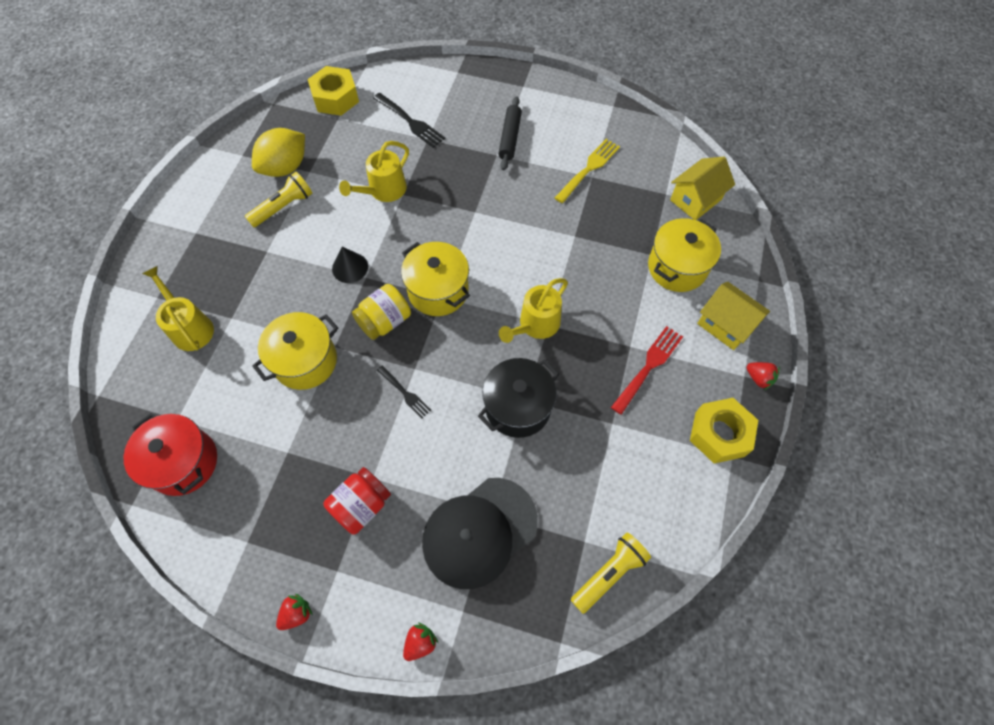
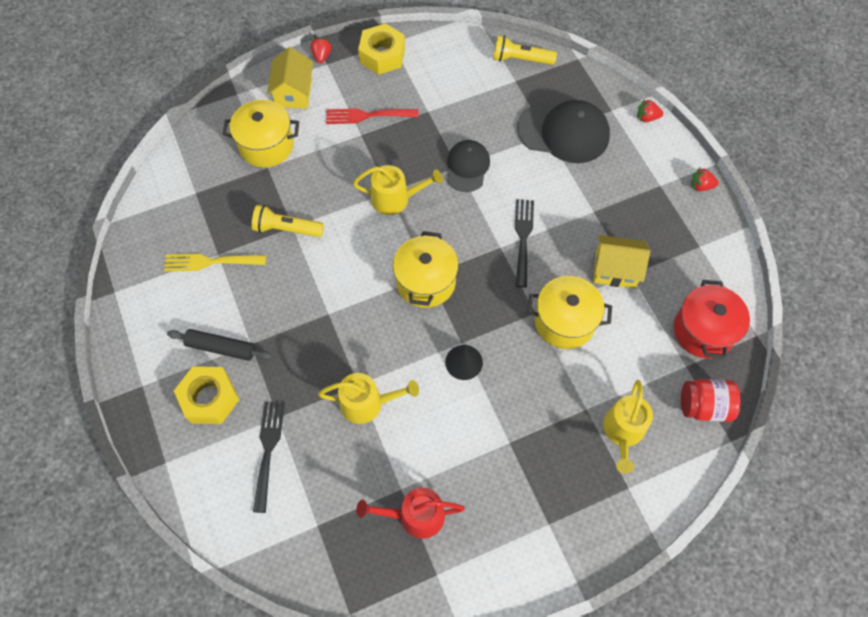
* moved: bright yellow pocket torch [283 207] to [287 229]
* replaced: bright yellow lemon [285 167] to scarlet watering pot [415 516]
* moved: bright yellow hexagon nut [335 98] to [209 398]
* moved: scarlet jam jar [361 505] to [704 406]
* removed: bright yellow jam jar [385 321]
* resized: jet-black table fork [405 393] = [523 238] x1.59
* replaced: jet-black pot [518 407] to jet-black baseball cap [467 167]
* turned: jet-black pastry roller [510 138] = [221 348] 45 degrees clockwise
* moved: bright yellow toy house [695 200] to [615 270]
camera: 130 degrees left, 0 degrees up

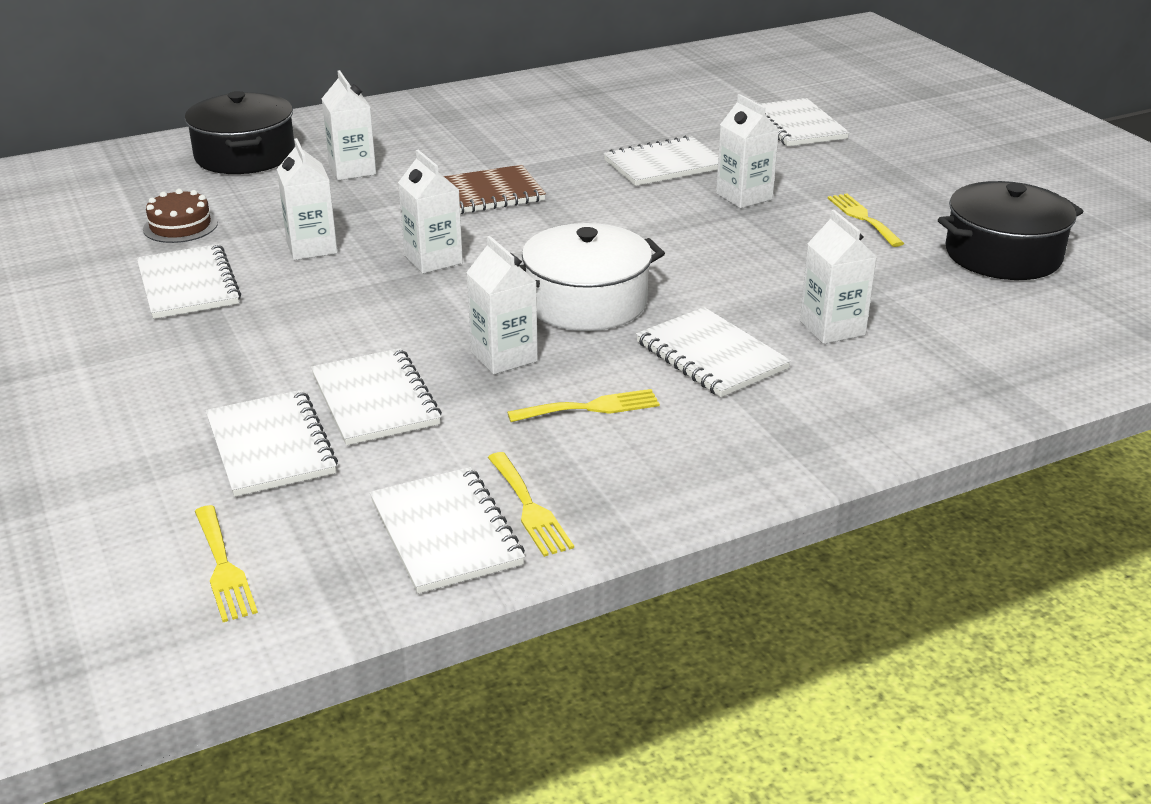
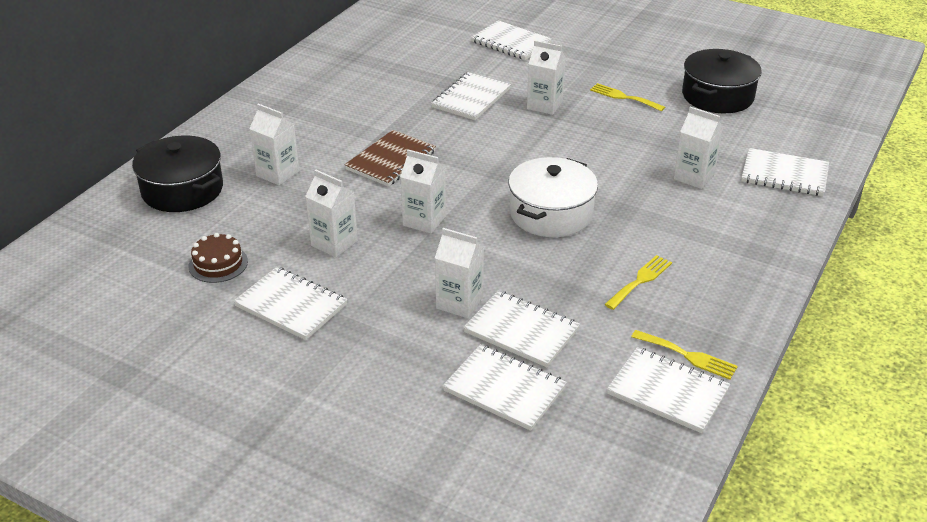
* removed: bright yellow table fork [223 567]
* moved: snow-white milk carton [504 357] to [459 303]
* moved: snow-white exercise book [711 356] to [784 175]
camera: 35 degrees left, 5 degrees up

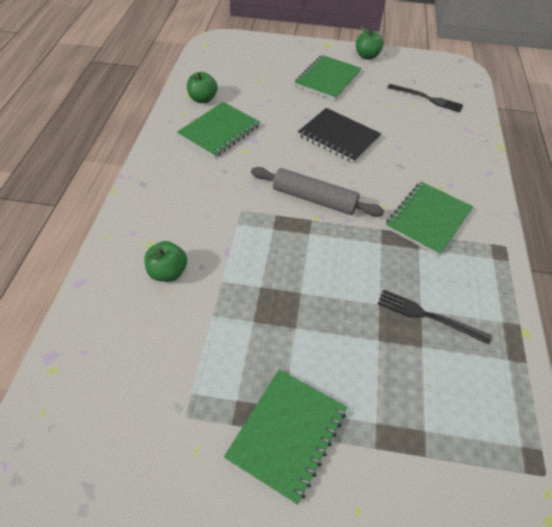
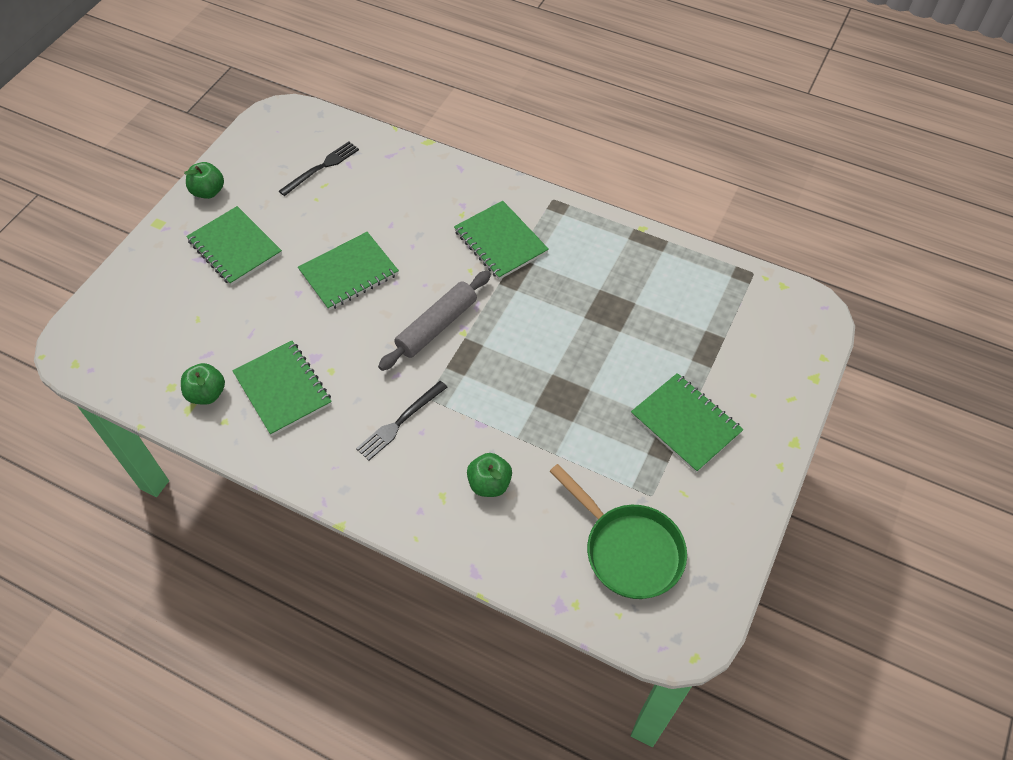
* recoloured: jet-black exercise book [338 137] to emerald exercise book [349 273]
* moved: jet-black table fork [428 316] to [400 422]
* added: emerald pan [628 550]
camera: 70 degrees left, 5 degrees up

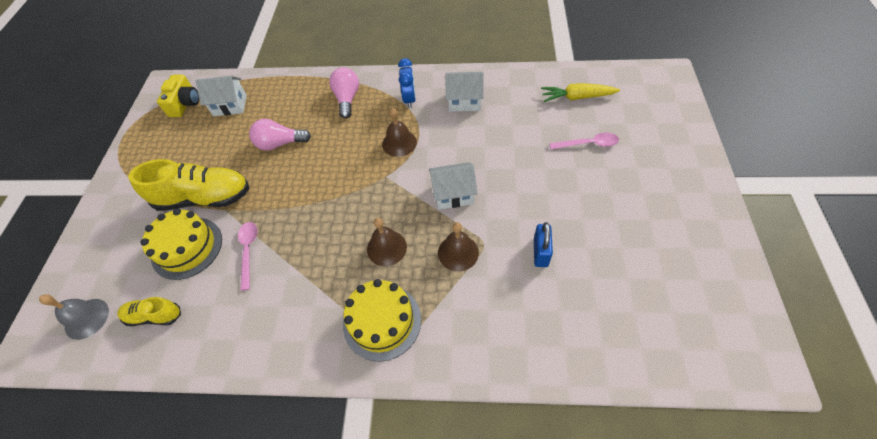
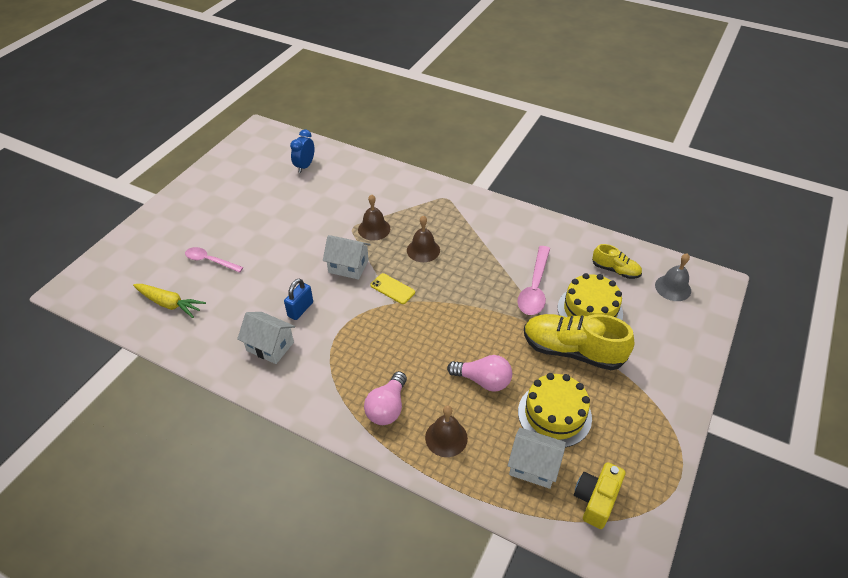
* resized: rosy teaspoon [248 251] = [534 288] x1.51
* moved: bright yellow gateau [382 321] to [554 414]
* moved: brown bell [399 143] to [446 438]
* moved: blue clock [409 99] to [305 166]
* moved: blue small lock [540 252] to [300 309]
* added: bright yellow phone [392 289]
camera: 160 degrees left, 10 degrees down

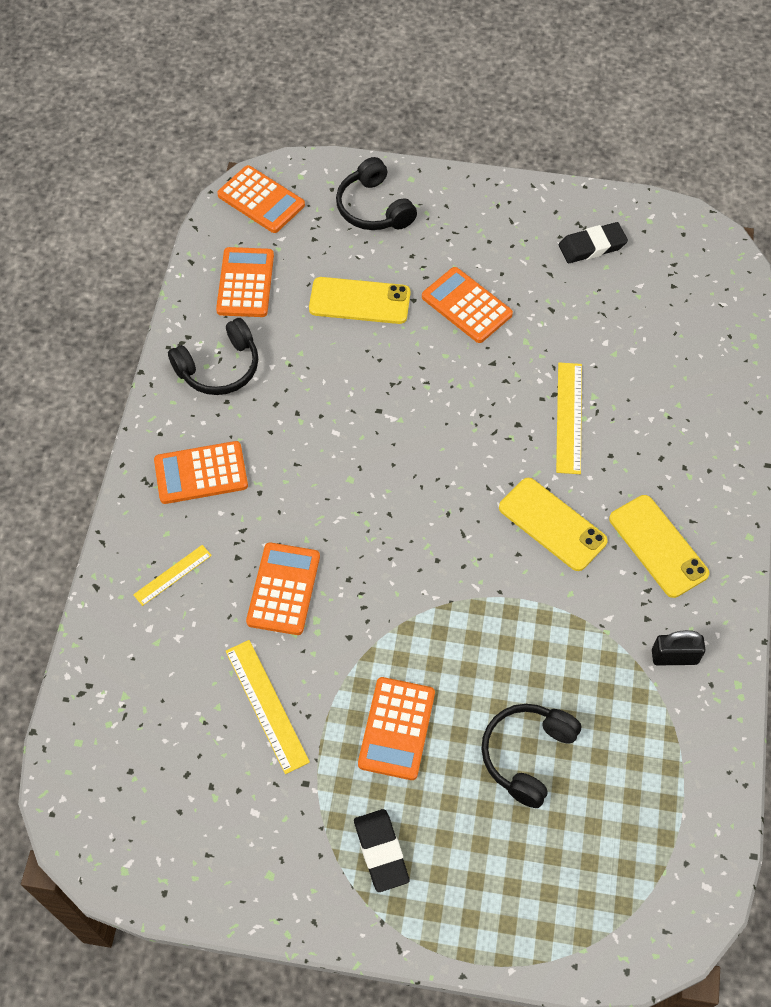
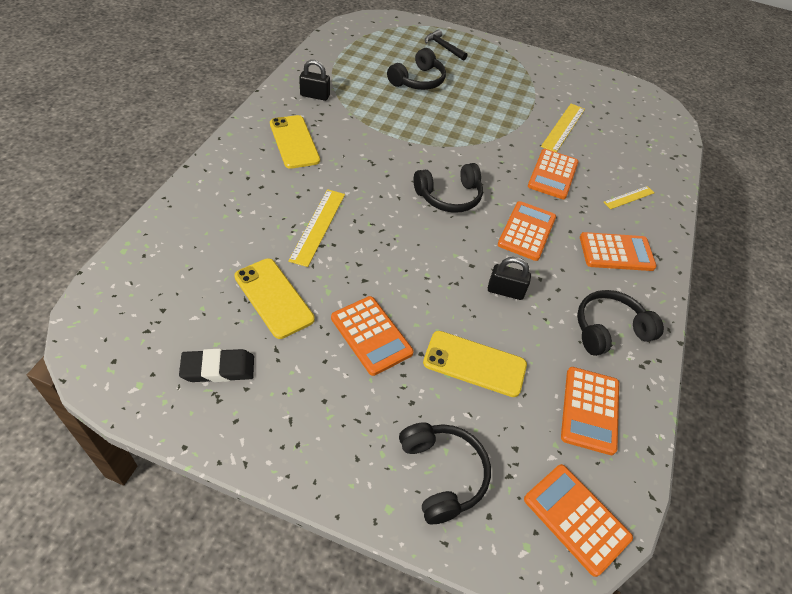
* turned: bright yellow ruler [266 705] = [563 127] 45 degrees clockwise
* removed: jet-black eraser [381 851]
* moved: orange-coloured adding machine [396 728] to [527 231]
* moved: bright yellow phone [552 524] to [274 298]
* added: jet-black over-ear headphones [449 196]
* added: jet-black carpenter's hammer [443 47]
* added: jet-black small lock [505 291]
camera: 175 degrees left, 10 degrees down

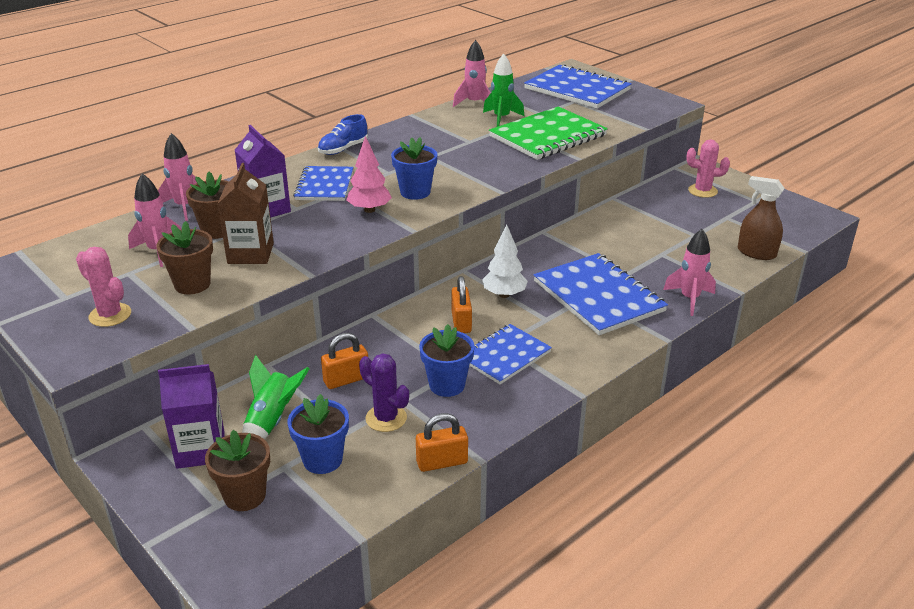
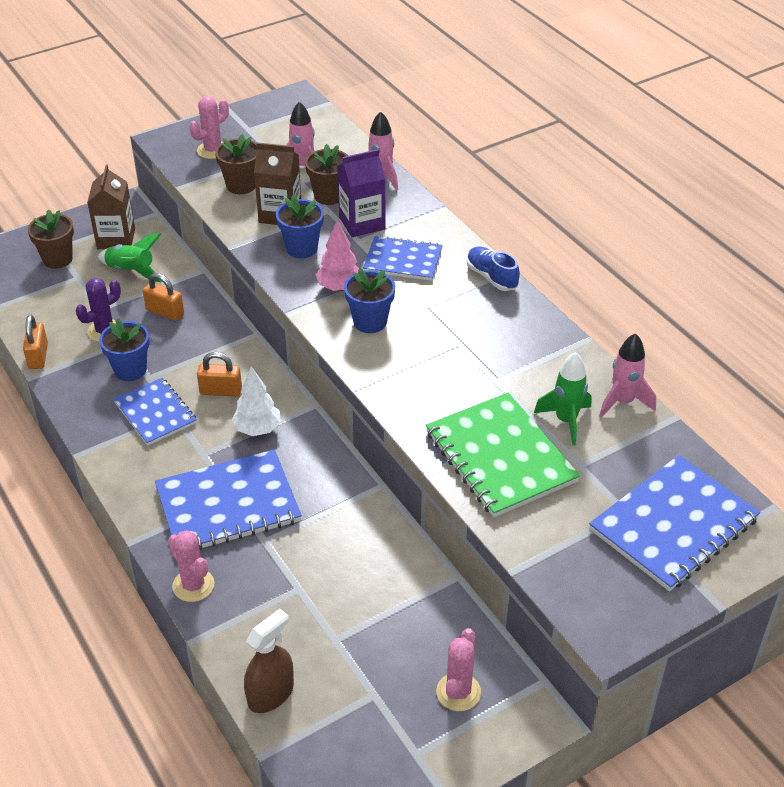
* recoloured: royal purple milk carton [200 450] to brown milk carton [116 239]
* moved: blue potted plant [322 460] to [302 248]
* turned: orange-coloured small lock [346 379] = [165 312] 45 degrees counterclockwise
* replaced: rosy spaceship [689 299] to rosy prickly plant [193 585]
camera: 100 degrees right, 10 degrees up

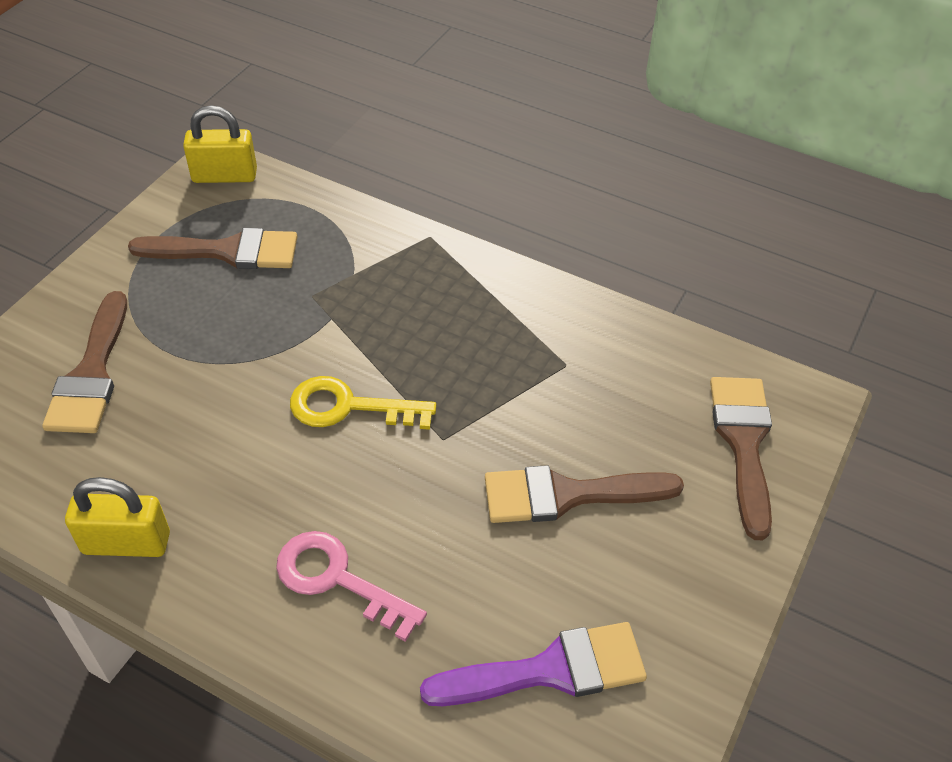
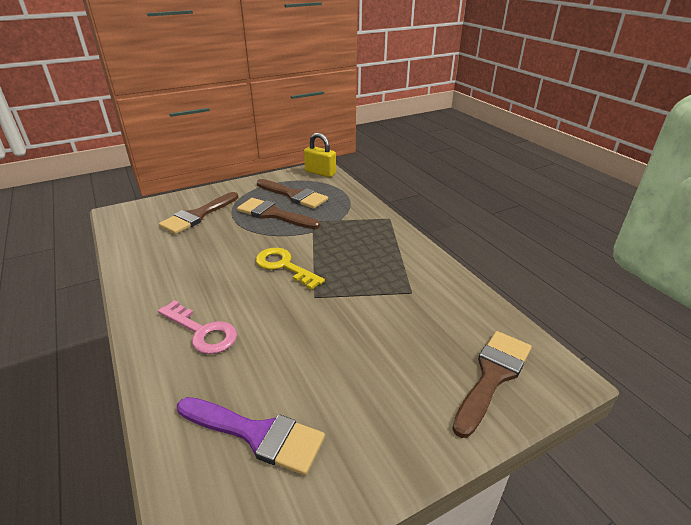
* removed: bright yellow small lock [126 543]
* turned: rosy key [338 580] = [202 331] 150 degrees clockwise
* moved: brown paint brush [567 495] to [273 214]
camera: 35 degrees right, 15 degrees down

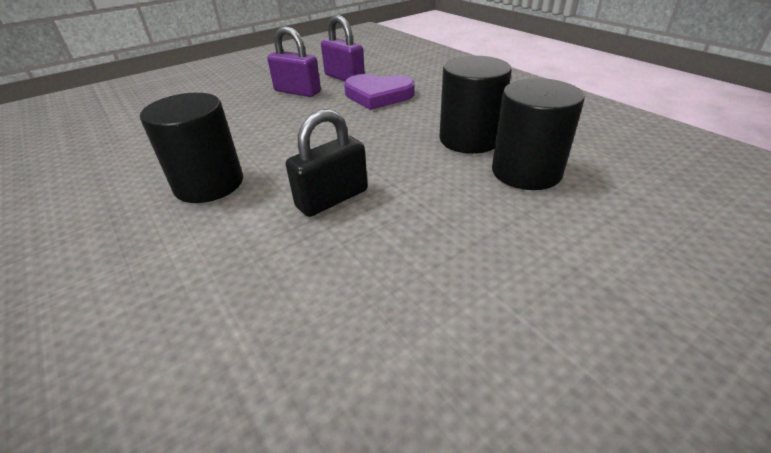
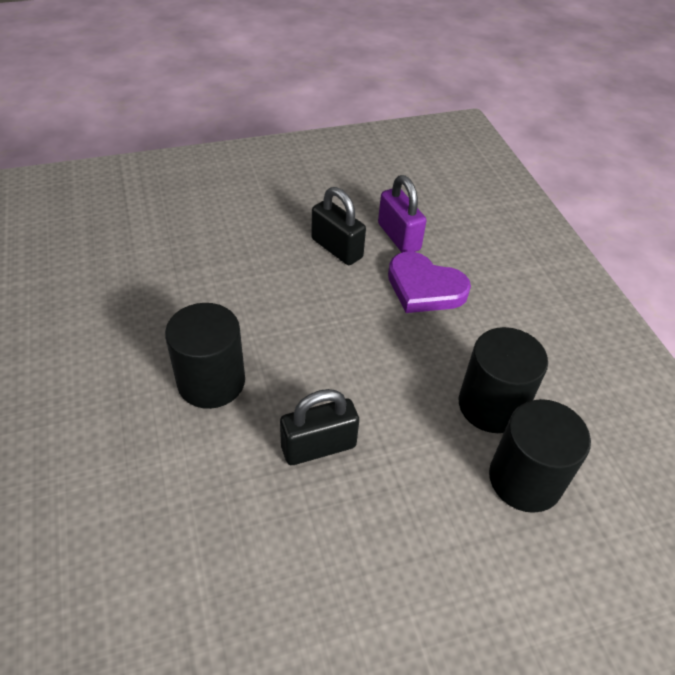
* recoloured: royal purple small lock [297 91] to jet-black small lock [337 248]
camera: 15 degrees right, 10 degrees up

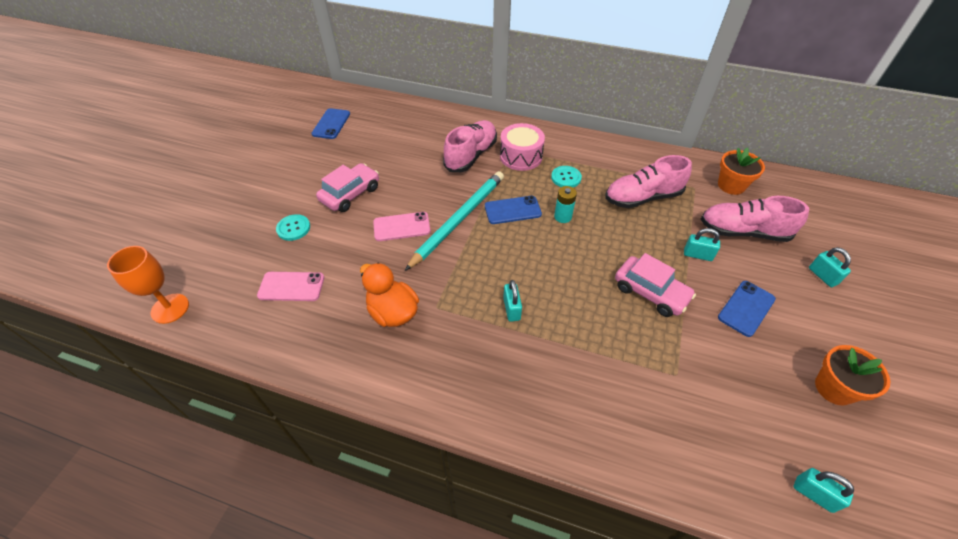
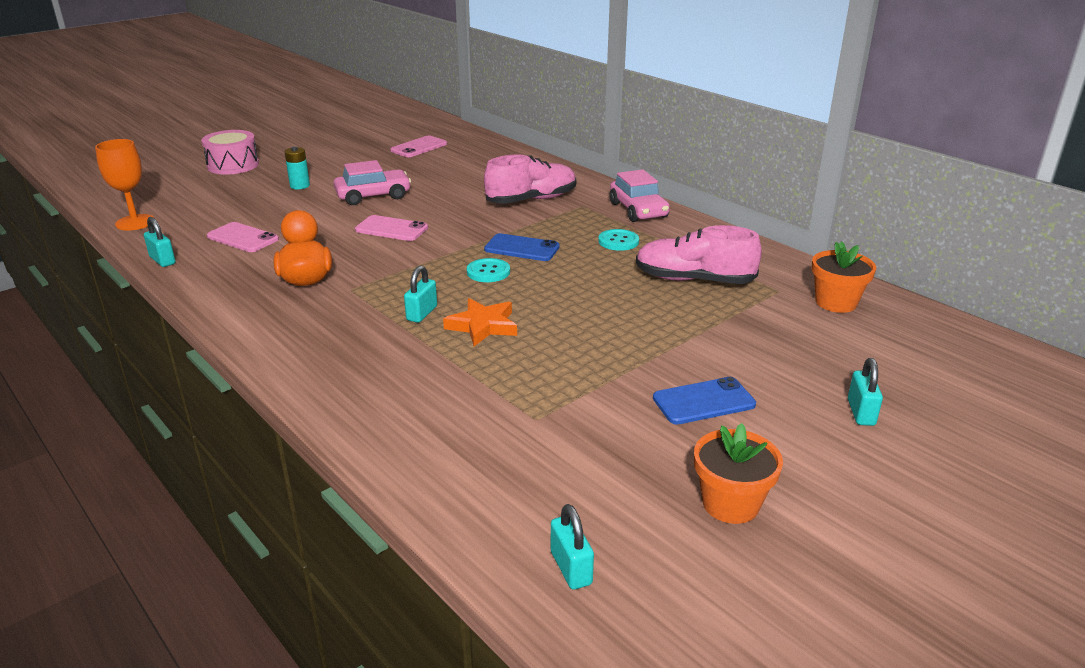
* moved: turquoise button [293 228] to [488 272]
* recoloured: blue phone [331 124] to rosy phone [419 147]
* removed: turquoise lead pencil [459 219]
* moved: rosy drum [521 156] to [233 165]
* moved: turquoise AA battery [563 217] to [300 186]
* moved: rosy toy car [650 292] to [638 210]
* moved: turquoise small lock [697 255] to [162 260]
* removed: rosy lace-up shoe [743 232]
* added: orange-coloured star [483 326]
camera: 30 degrees right, 20 degrees down

